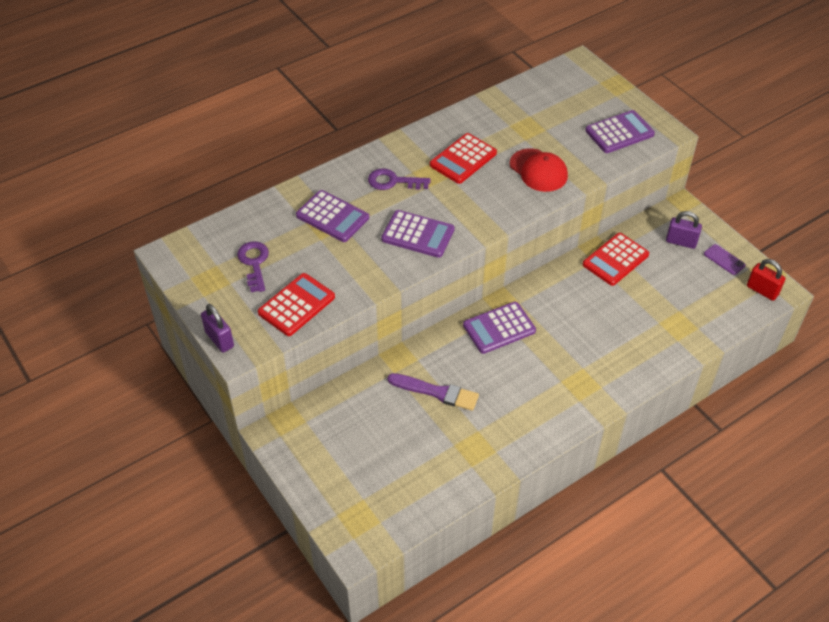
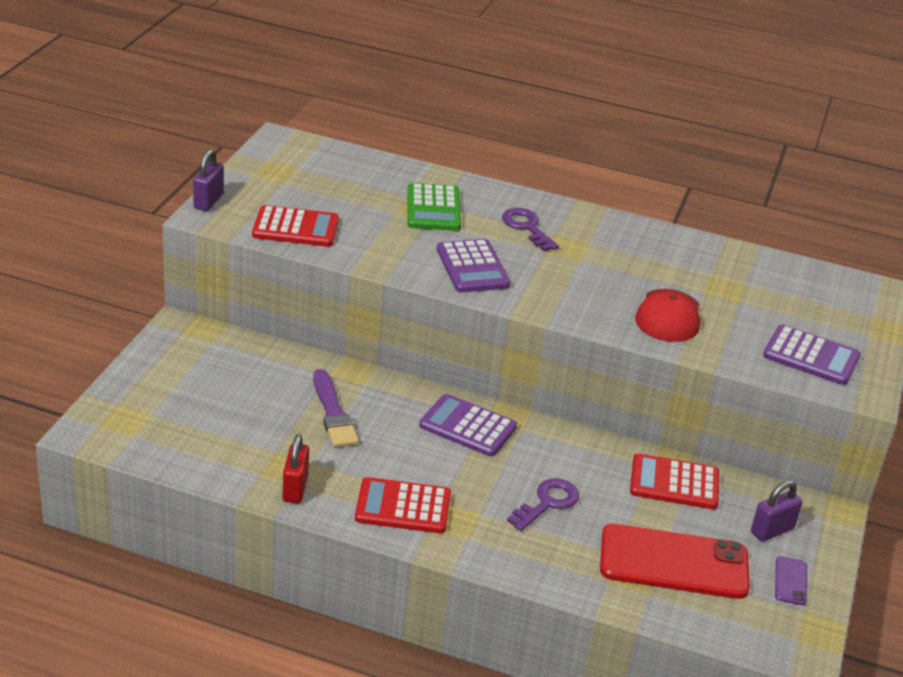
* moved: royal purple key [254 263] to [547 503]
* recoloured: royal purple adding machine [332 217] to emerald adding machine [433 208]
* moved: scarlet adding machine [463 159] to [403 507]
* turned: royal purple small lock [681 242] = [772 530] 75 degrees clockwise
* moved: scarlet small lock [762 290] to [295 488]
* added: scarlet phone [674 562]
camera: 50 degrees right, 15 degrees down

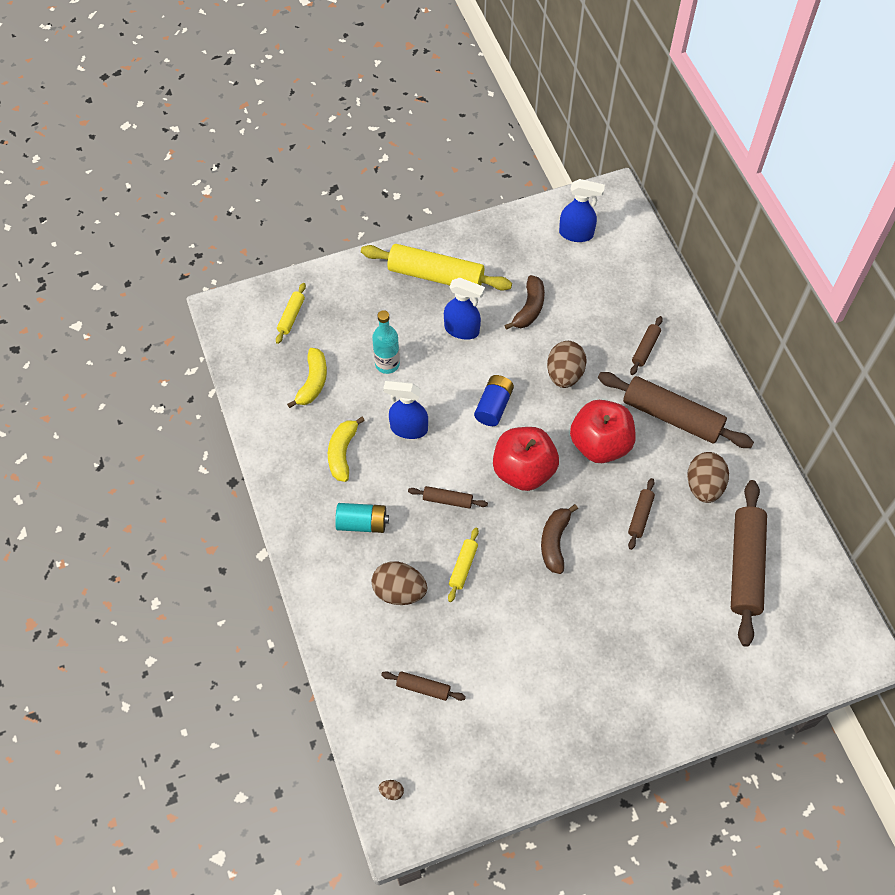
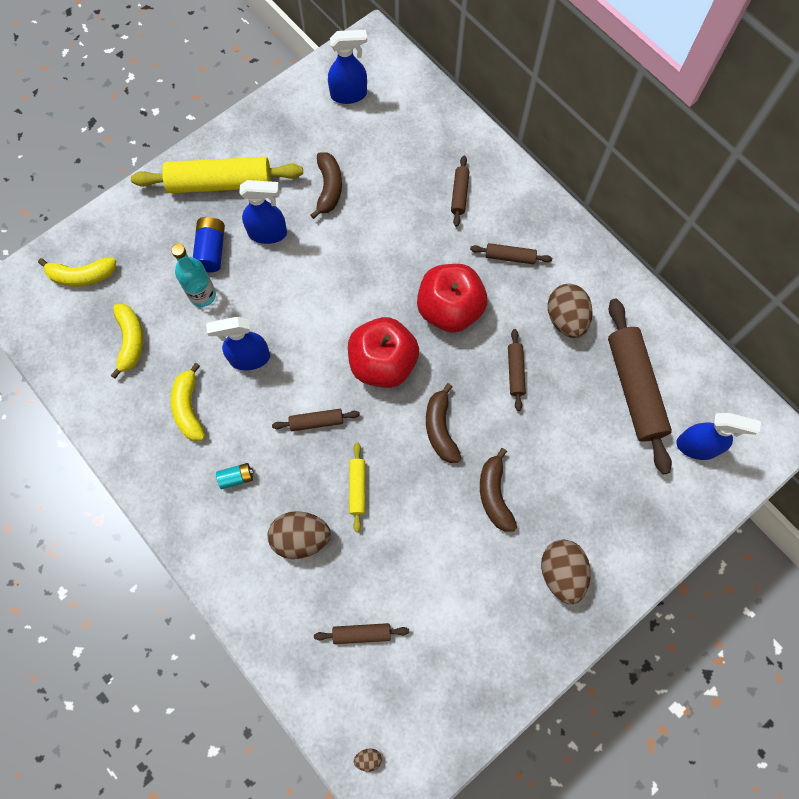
* replaced: bright yellow pastry roller [291 316] to bright yellow banana fruit [82 276]
* resized: turquoise AA battery [362 523] = [236 478] x0.62
* moved: blue AA battery [493 406] to [211 250]
* moved: brown egg [564 374] to [561 573]
* resized: brown pastry roller [672 416] = [510 257] x0.47
* added: brown banana fruit [494 495]
* added: blue sprayer [697 446]
camera: 20 degrees left, 10 degrees up

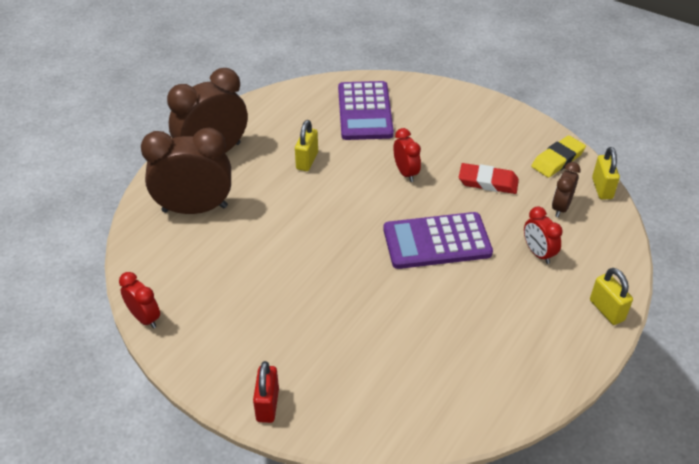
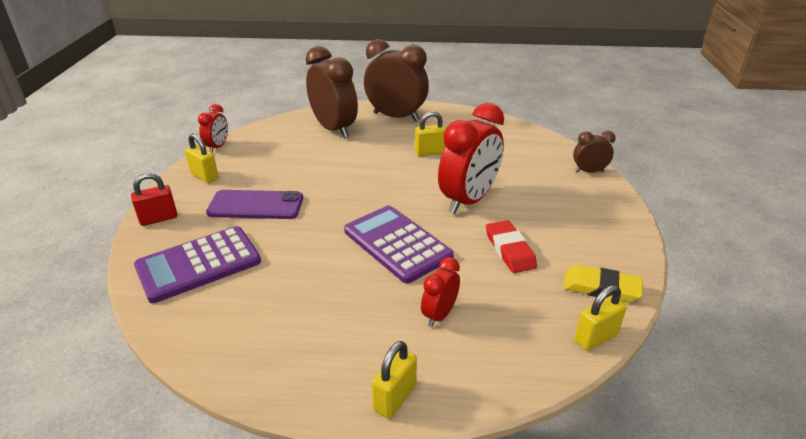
* moved: royal purple adding machine [365 111] to [198 264]
* resized: scarlet clock [406 173] = [468 200] x1.99
* moved: brown clock [560 207] to [589 171]
* added: bright yellow small lock [204 176]
* added: royal purple phone [256 205]
camera: 60 degrees right, 10 degrees down

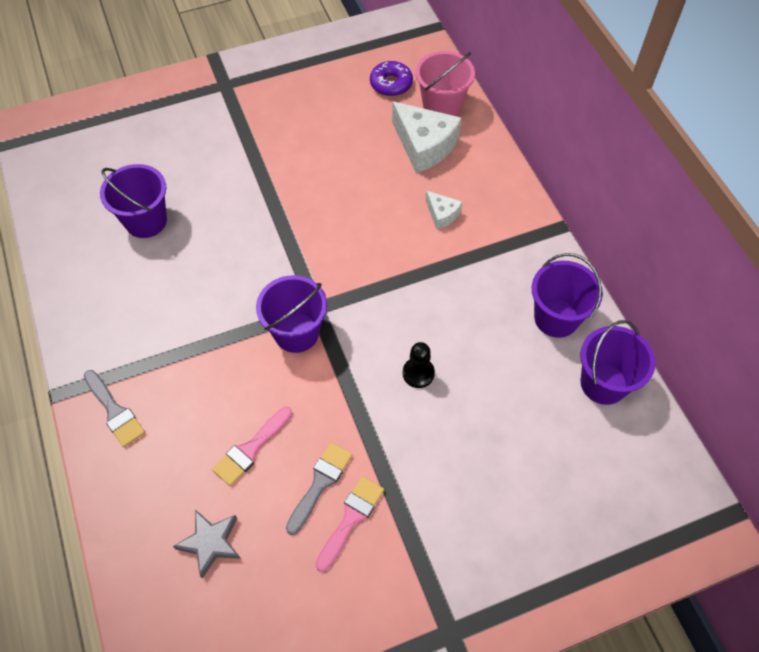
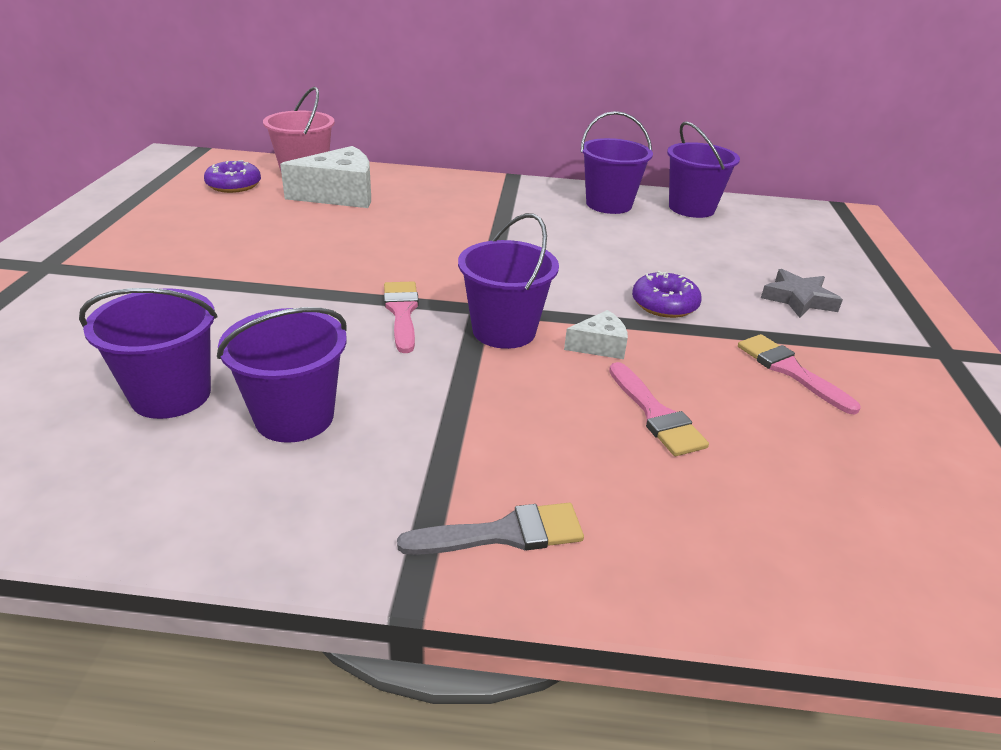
* moved: ash-grey star [210 543] to [798 299]
* removed: ash-grey paint brush [320 483]
* removed: jet-black game pawn [418 373]
* moved: snow-white cheese [442 214] to [599 346]
* added: royal purple pail [294 417]
* added: rosy paint brush [402 312]
* added: royal purple donut [664 304]
camera: 65 degrees left, 25 degrees down

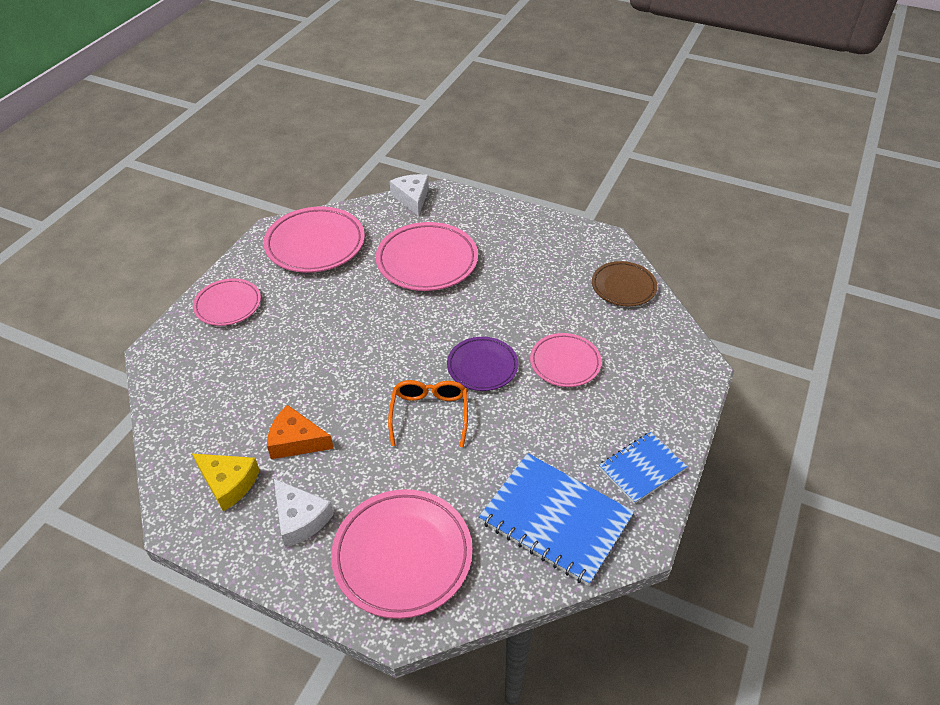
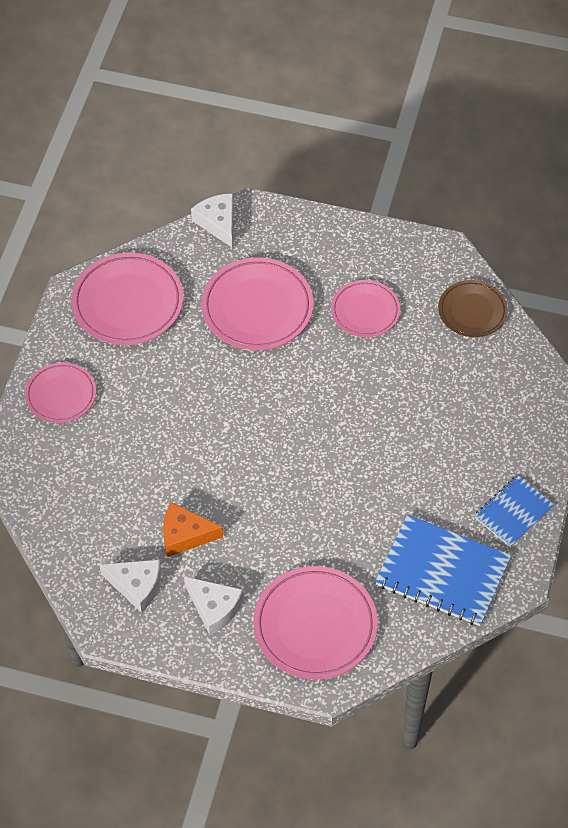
* recoloured: bright yellow cheese [228 483] to snow-white cheese [136 586]
* removed: orange-coloured glasses [429 414]
* removed: royal purple flat dish [482 366]
* moved: rosy flat dish [565 363] to [365 311]
camera: 10 degrees left, 10 degrees up

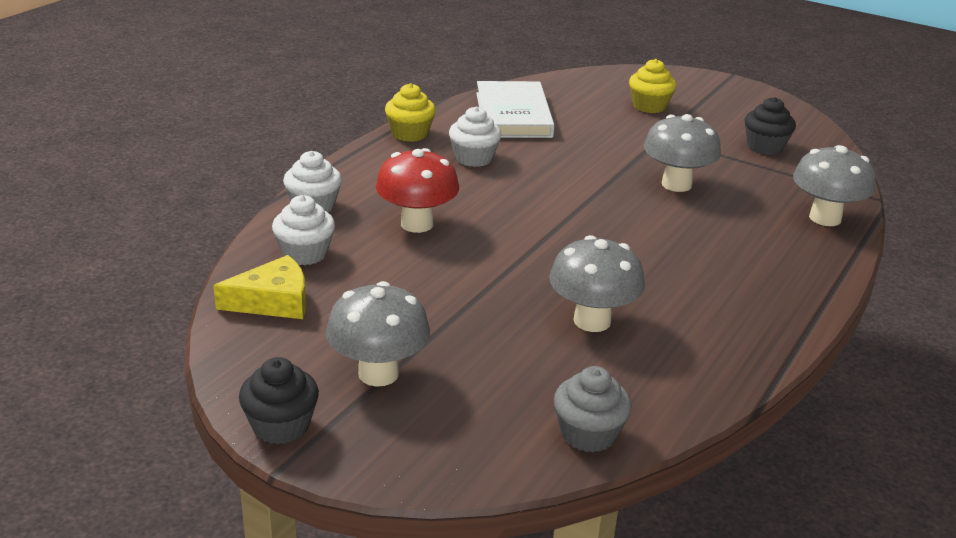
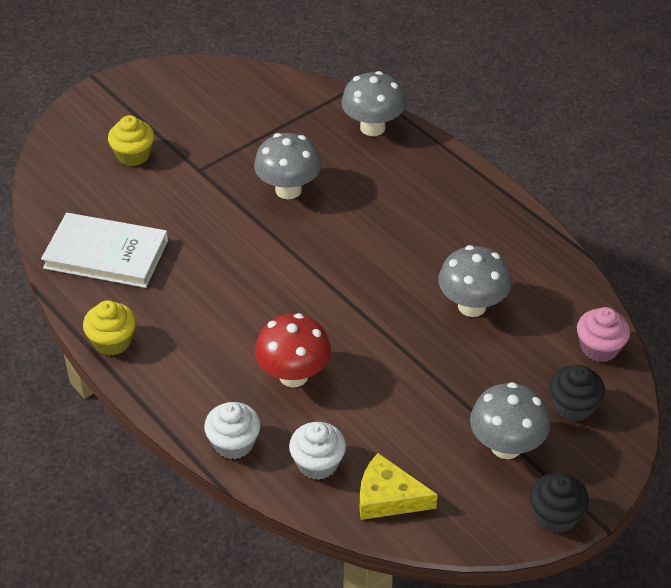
* turned: bright yellow cheese [273 301] = [388 497] 75 degrees counterclockwise
* removed: snow-white muffin [474 158]
* recoloured: ash-grey muffin [588 434] to rosy muffin [599 348]
* moved: jet-black muffin [765 147] to [573 406]
camera: 70 degrees left, 15 degrees up

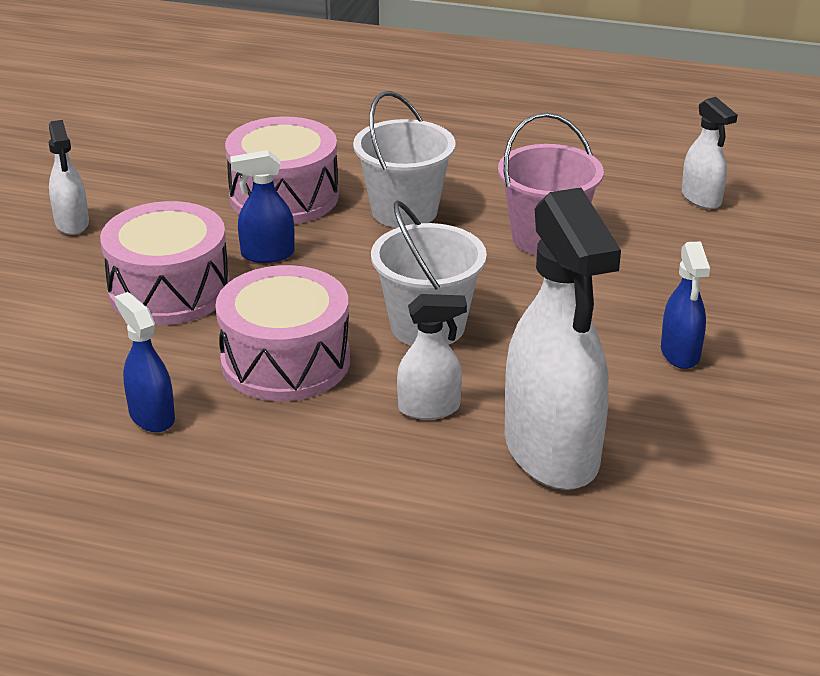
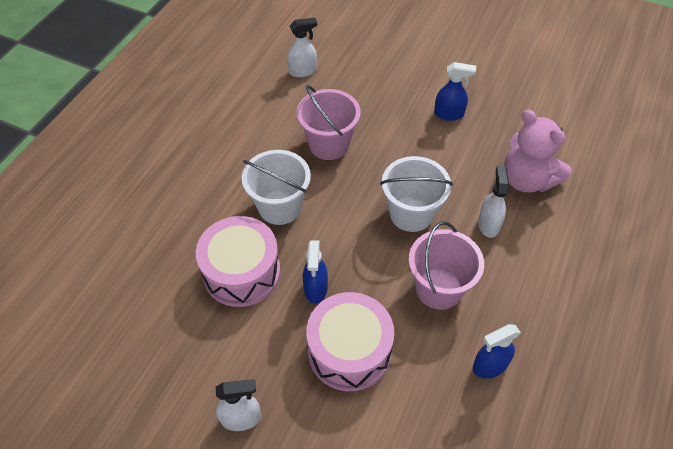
* replaced: rosy drum [285 361] to rosy pail [439 288]
* replaced: snow-white sprayer [552 452] to rosy teddy [527 180]
camera: 80 degrees left, 20 degrees up

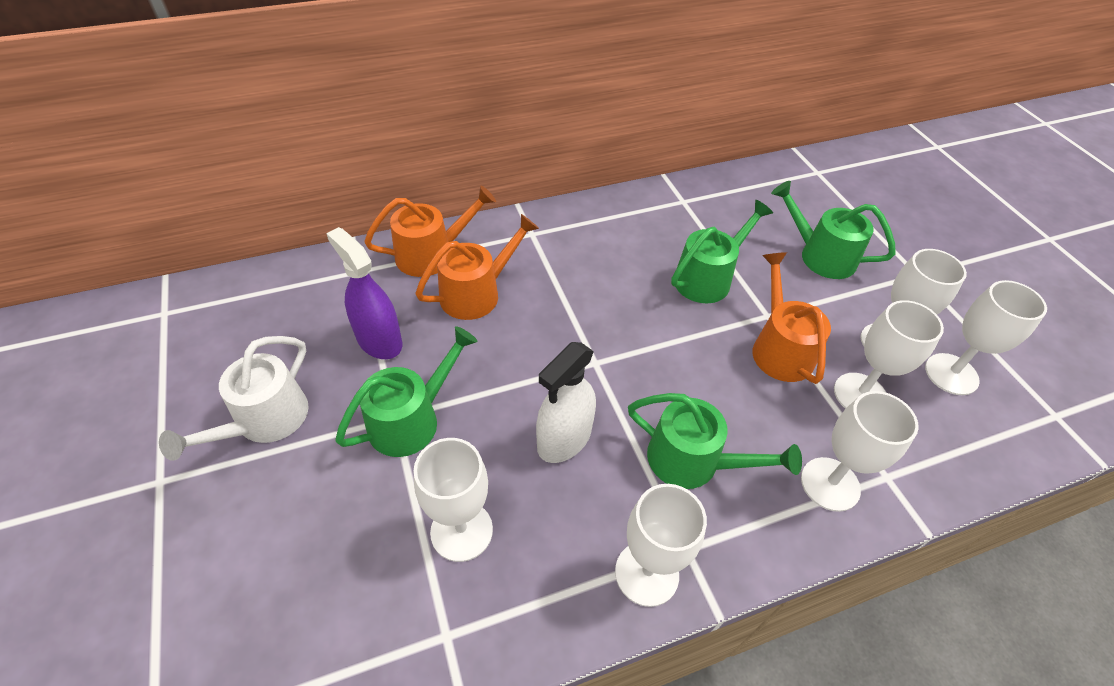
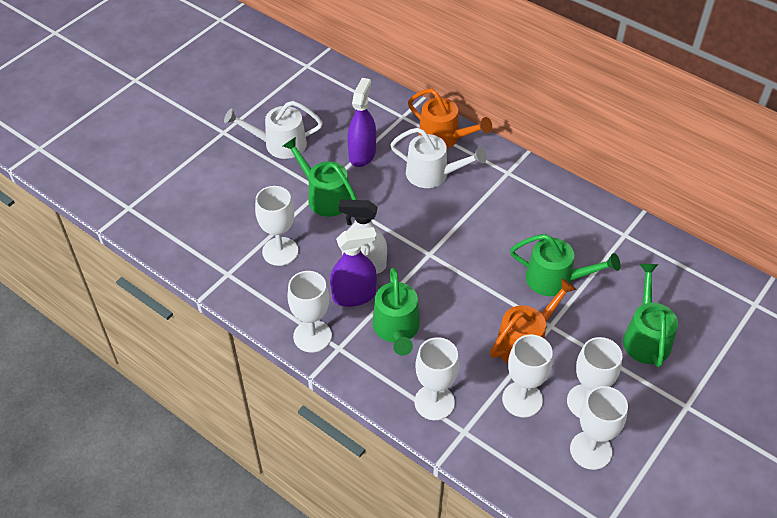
* turned: emerald watering pot [411 419] = [325 197] 150 degrees counterclockwise
* recoloured: orange-coloured watering pot [476 293] to snow-white watering pot [432 174]
* added: royal purple sprayer [354 295]
camera: 60 degrees right, 0 degrees up

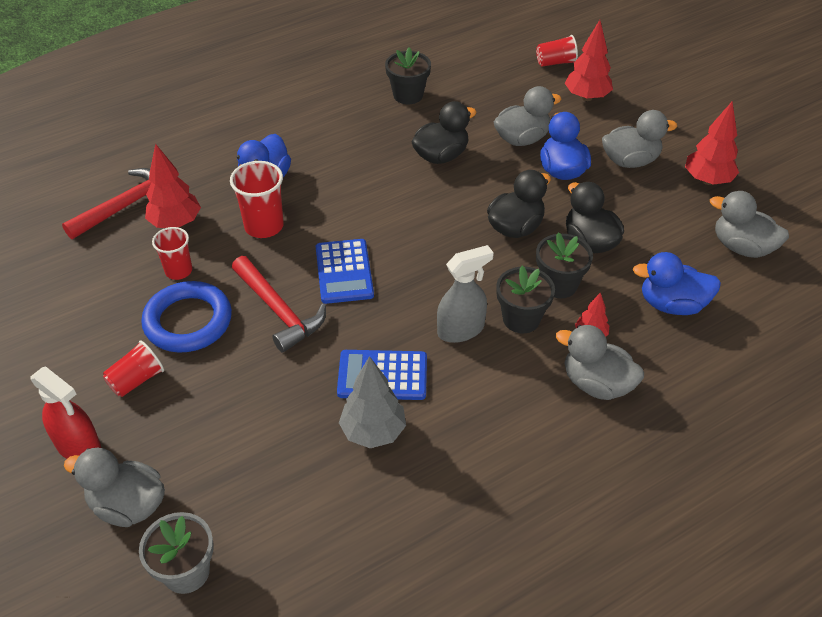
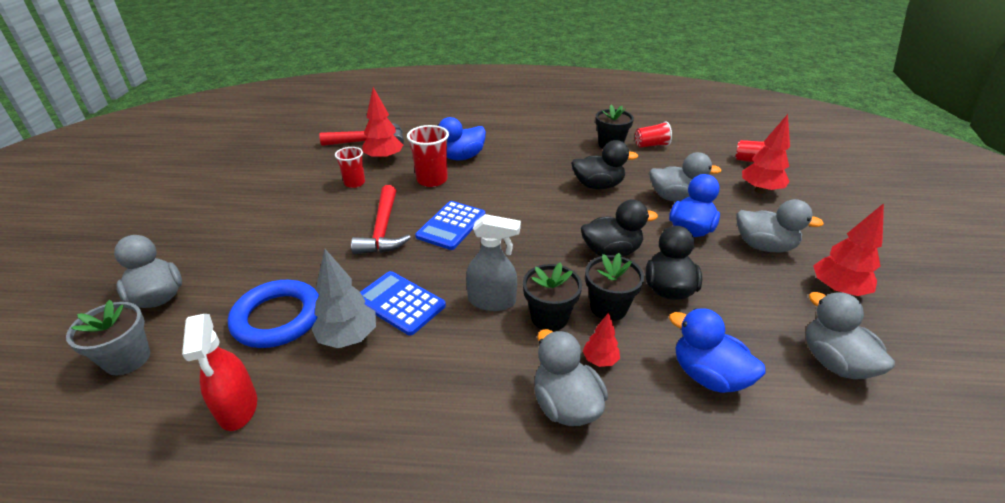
* moved: scarlet sprayer [78 446] to [238 408]
* moved: scarlet beaker [136 380] to [651 145]
* moved: blue hoop [188 321] to [278 318]
camera: 35 degrees right, 10 degrees down

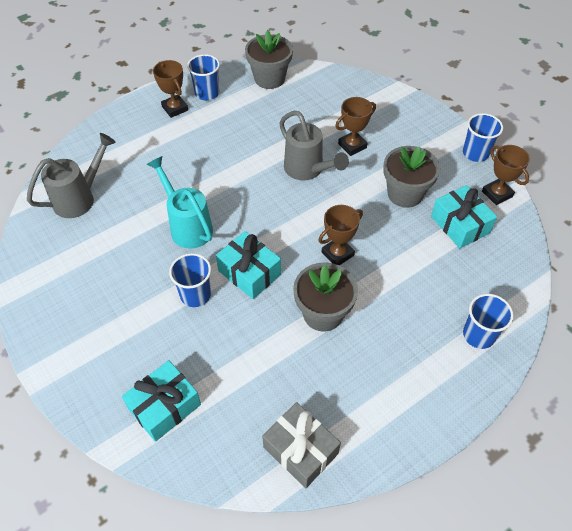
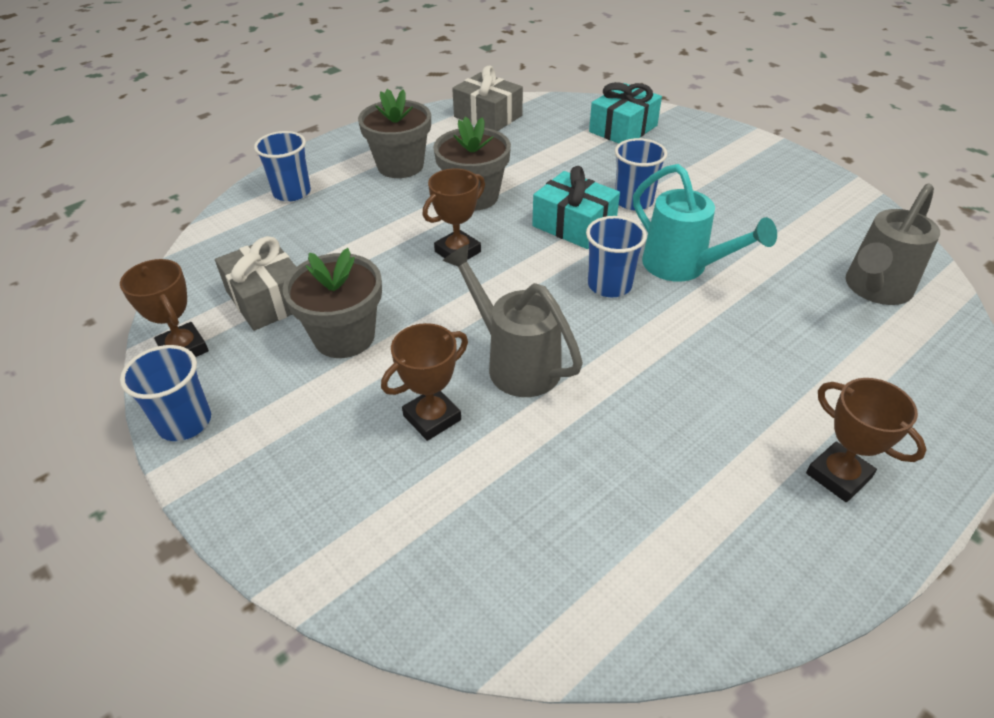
* moved: blue beaker [207 93] to [609 285]
* moved: ash-grey potted plant [269 78] to [400 166]
* recoloured: turquoise gift [460 225] to ash-grey gift [268 299]
camera: 175 degrees right, 10 degrees down

